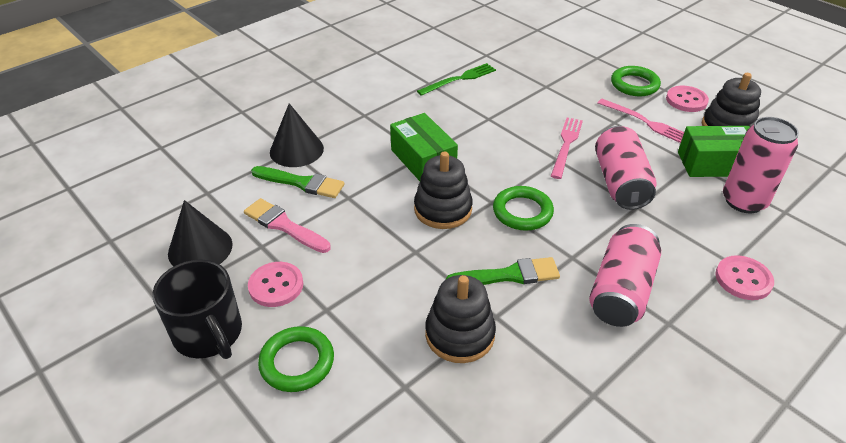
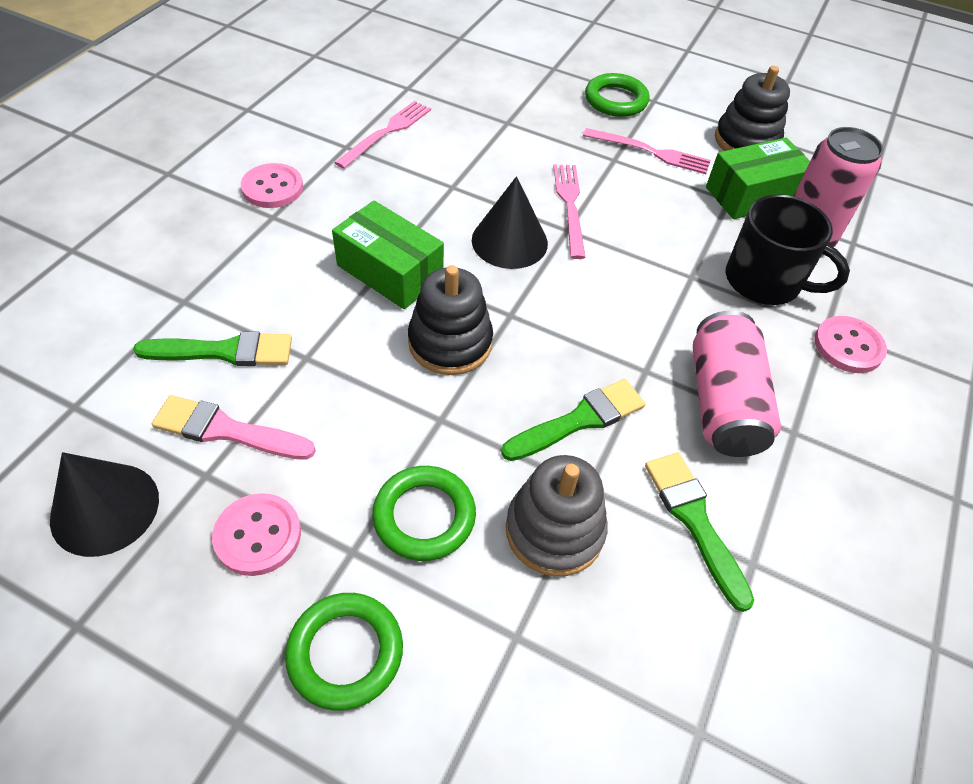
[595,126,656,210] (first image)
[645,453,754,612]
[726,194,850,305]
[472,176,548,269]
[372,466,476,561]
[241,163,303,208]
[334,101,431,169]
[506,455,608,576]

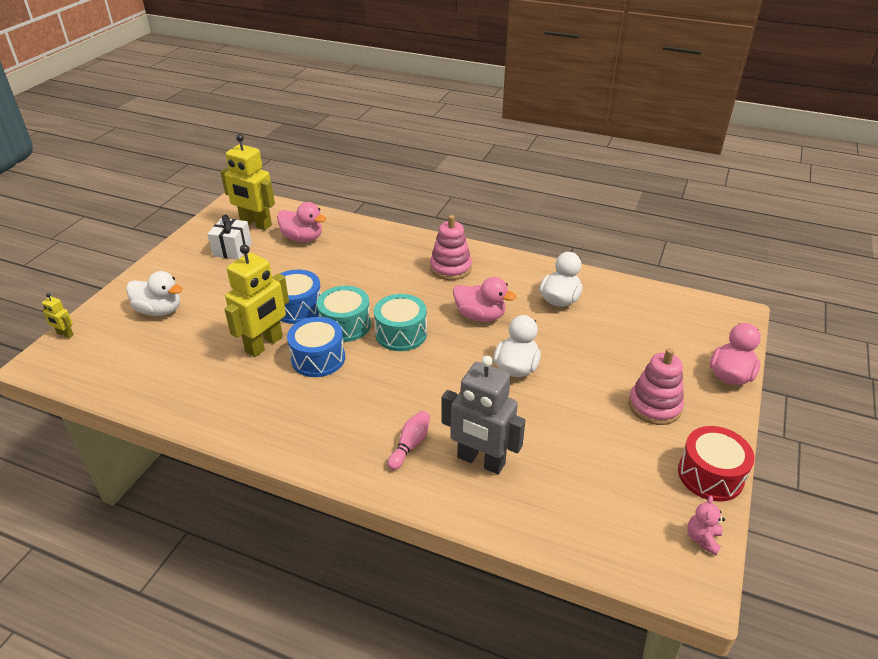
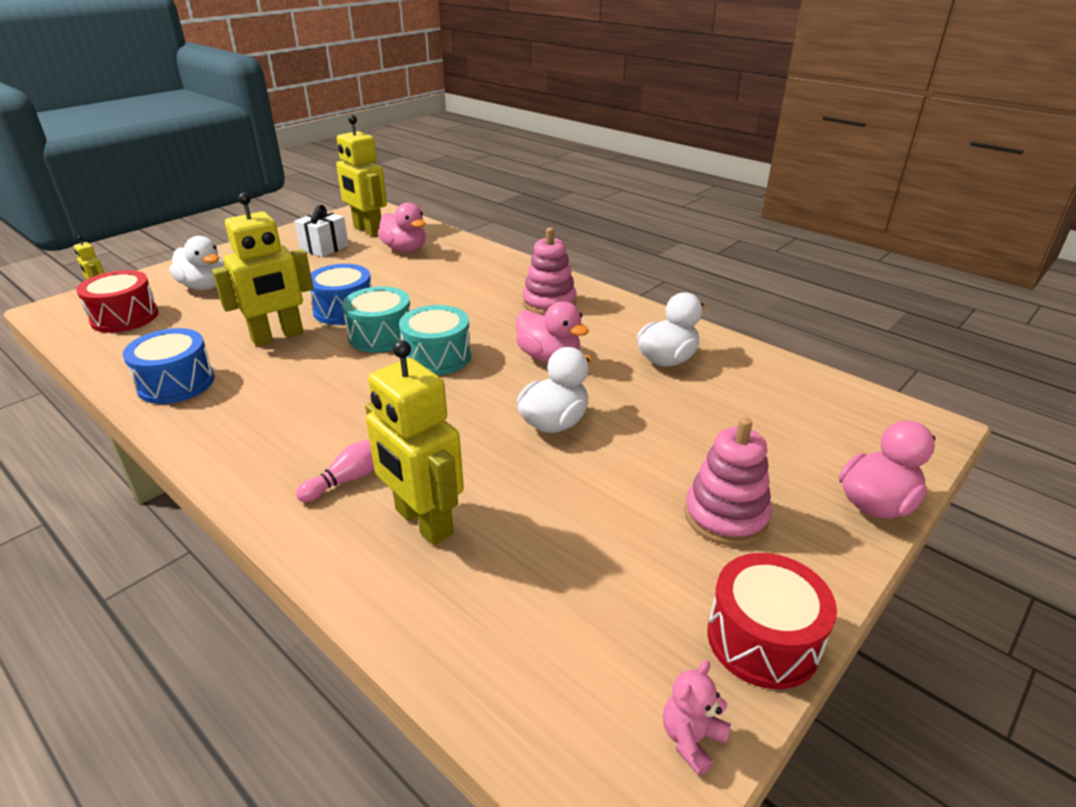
[76,270,159,333]
[123,328,215,404]
[365,340,464,545]

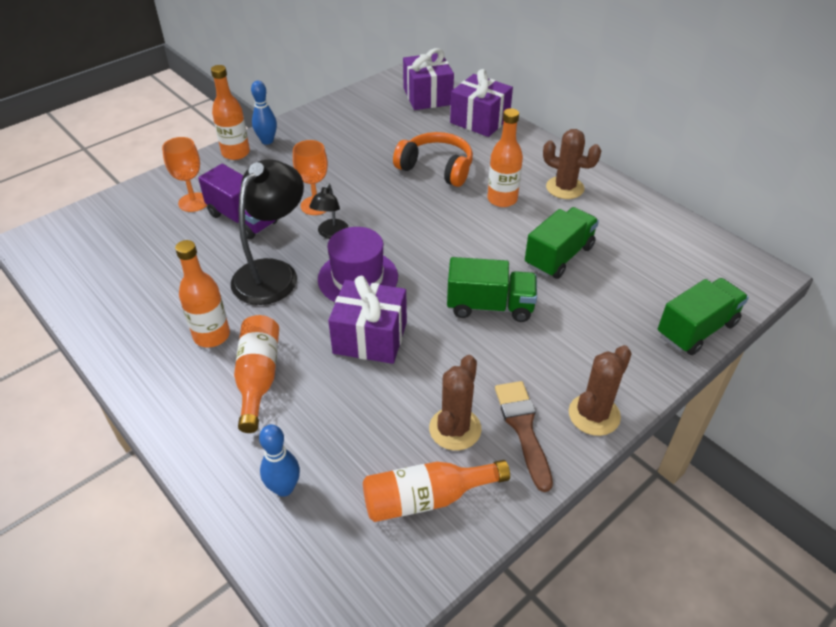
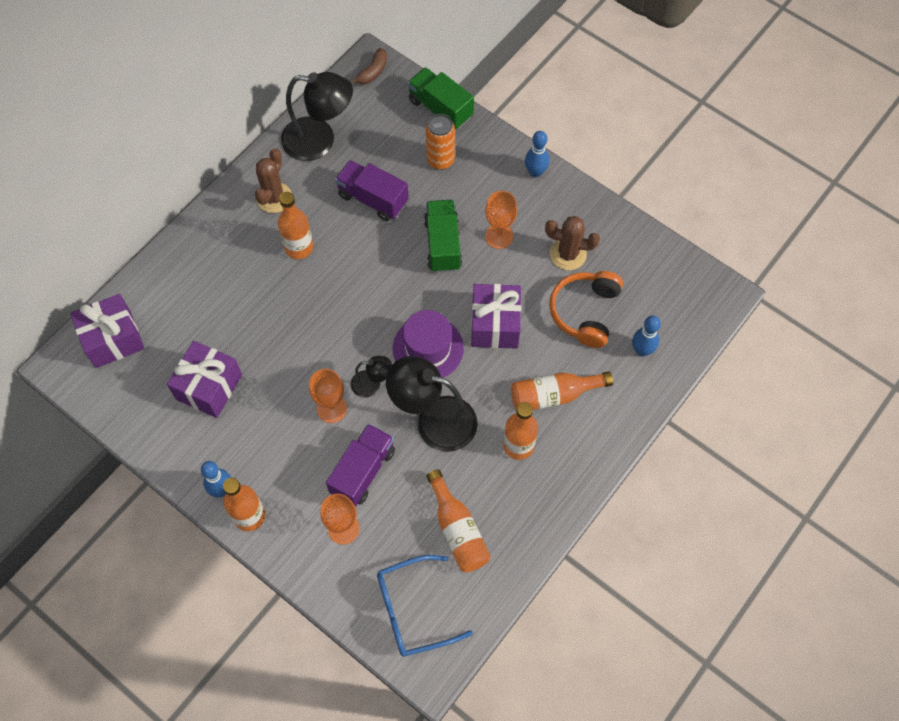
[495,381,553,492] (first image)
[281,72,353,161]
[350,48,387,84]
[377,555,473,656]
[426,114,455,170]
[485,191,517,249]
[426,469,491,572]
[549,271,623,348]
[167,341,242,418]
[525,131,549,177]
[335,160,409,221]

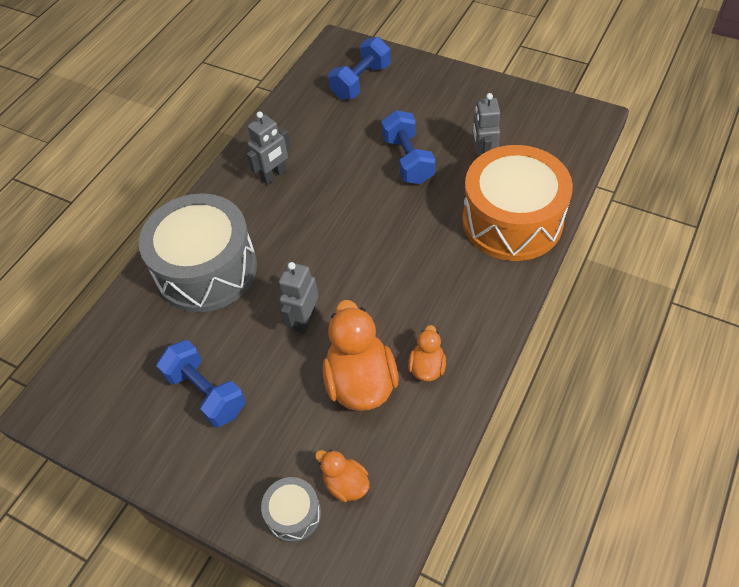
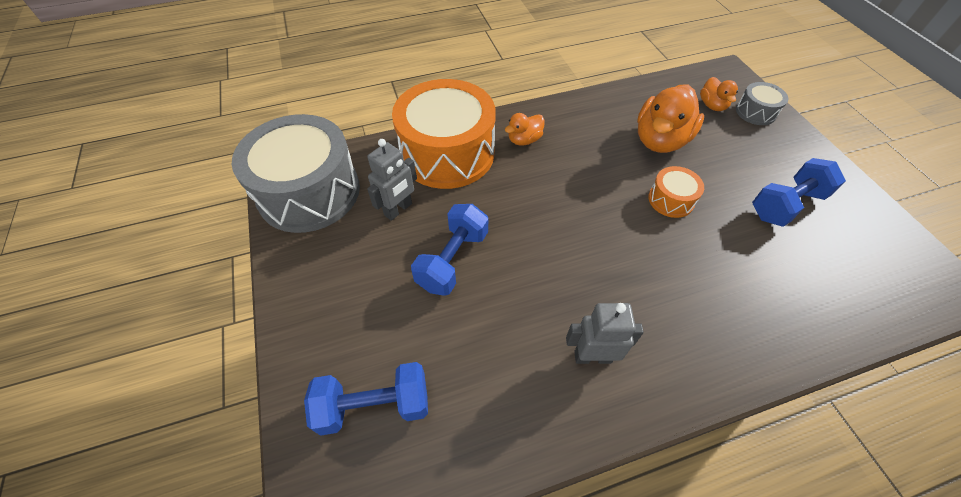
[232,114,360,233]
[505,113,545,146]
[648,166,704,218]
[752,158,846,227]

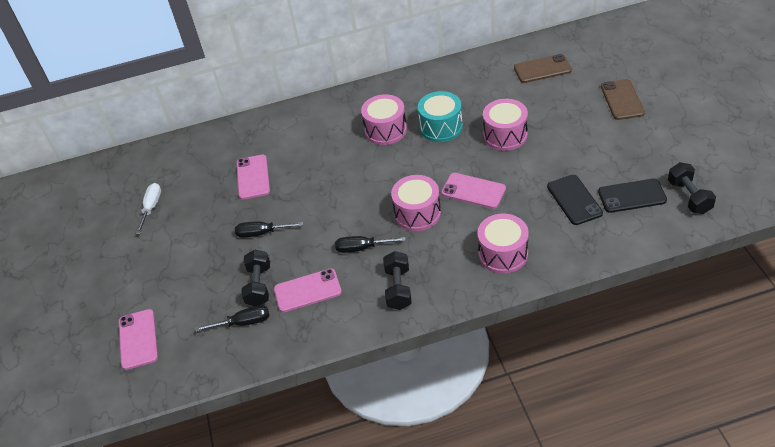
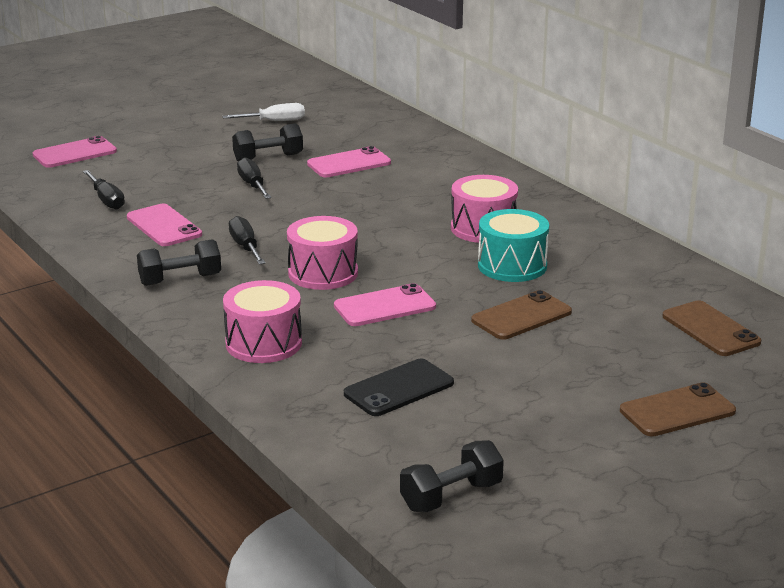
[598,179,667,213] (first image)
[232,123,303,161]
[471,290,572,340]
[334,283,436,326]

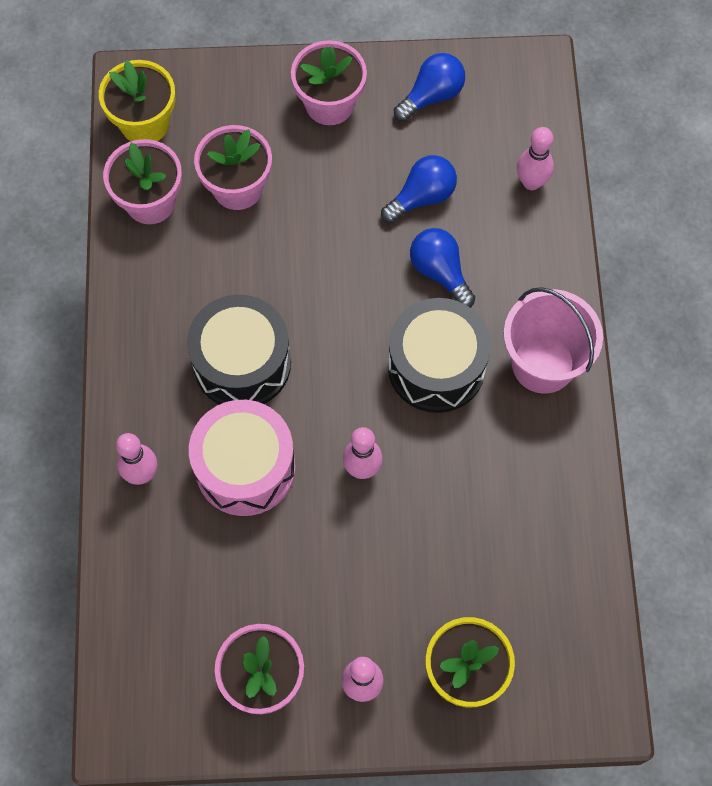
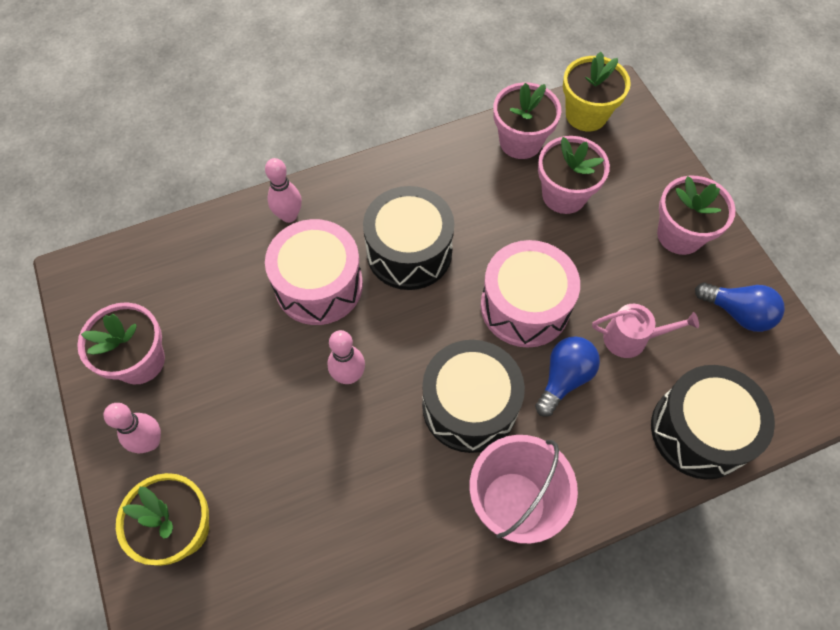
[481,240,580,348]
[592,304,699,358]
[651,365,775,479]

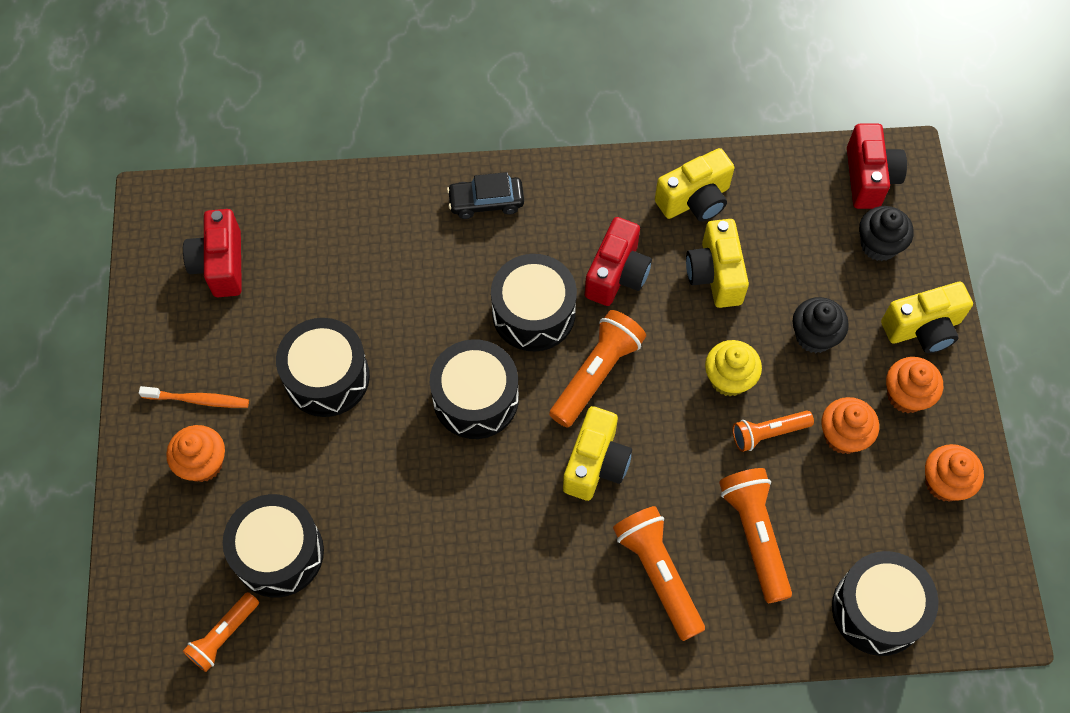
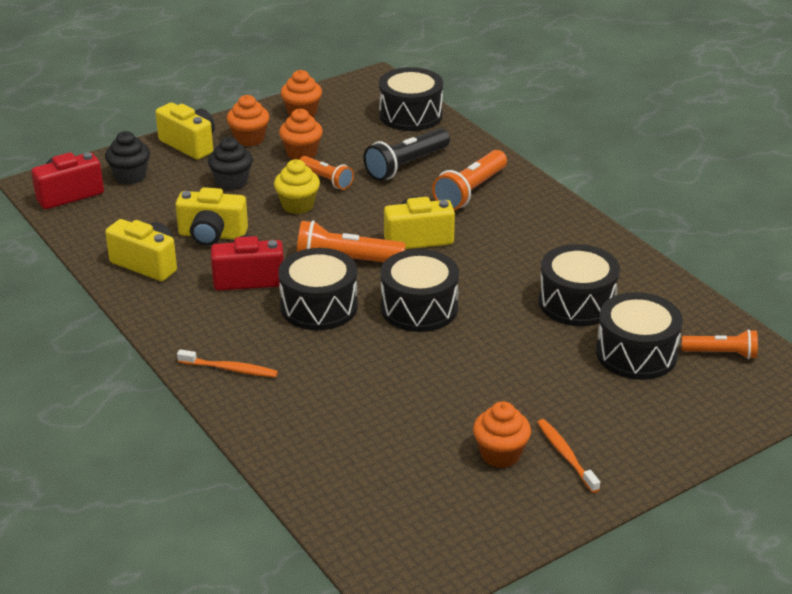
[183,209,242,297] (first image)
[473,401,531,468]
[539,244,620,326]
[177,349,278,377]
[363,128,450,181]
[175,187,248,246]

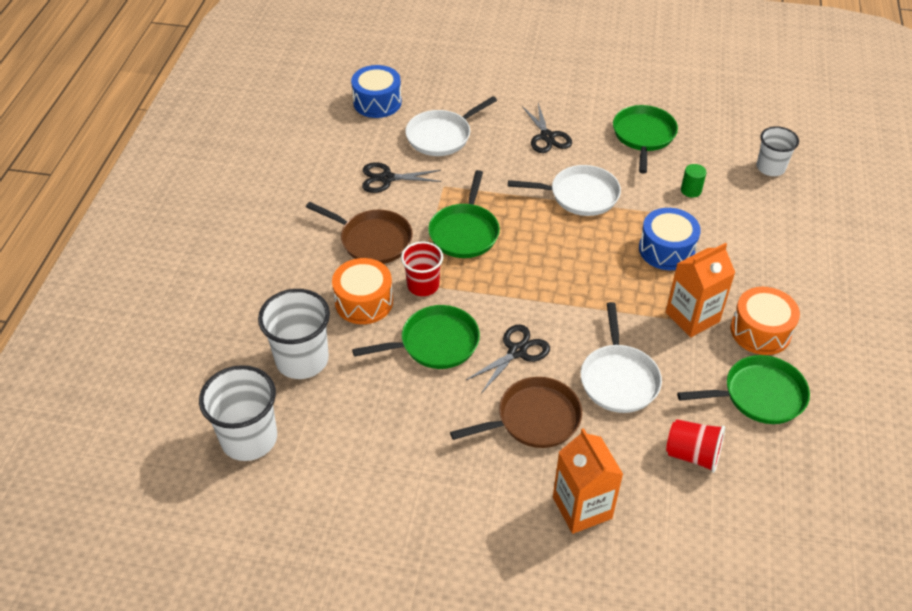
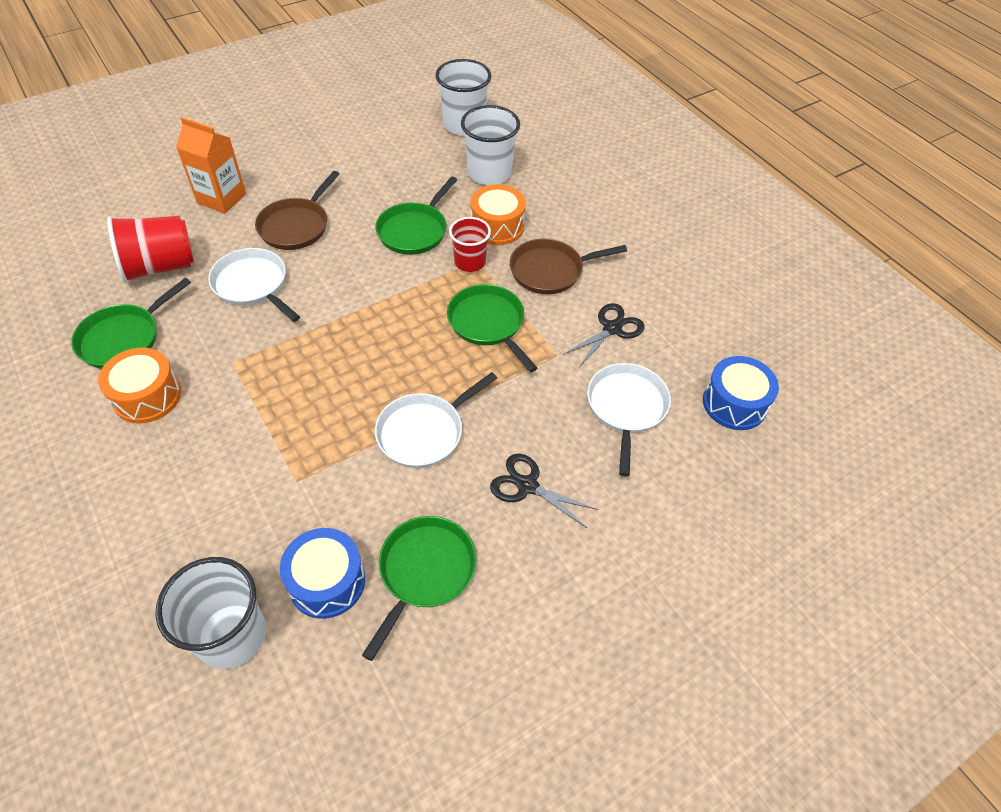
[465,325,550,393] (first image)
[666,243,735,337] (first image)
[681,164,706,198] (first image)
[280,528,365,619]
[362,516,477,661]
[107,216,194,283]
[155,557,266,669]

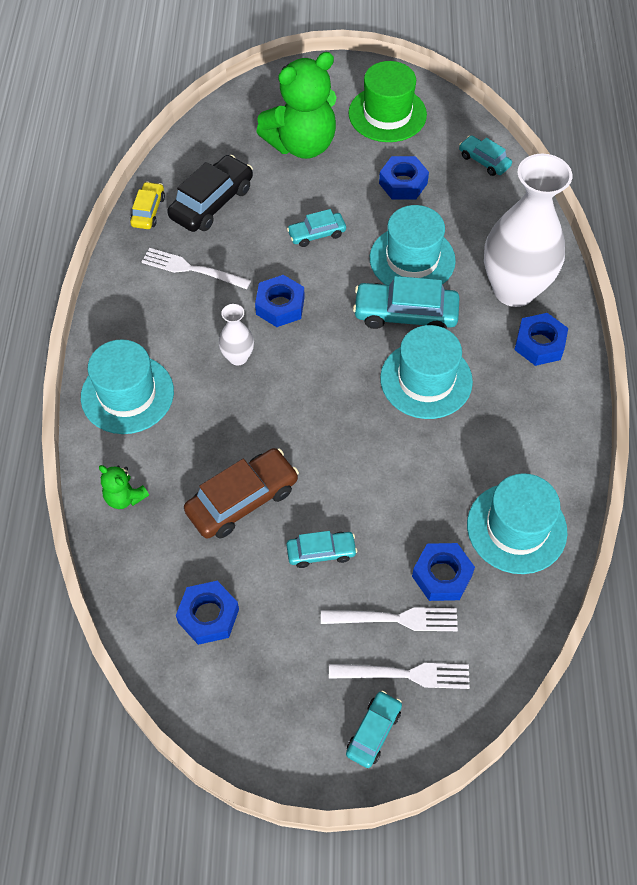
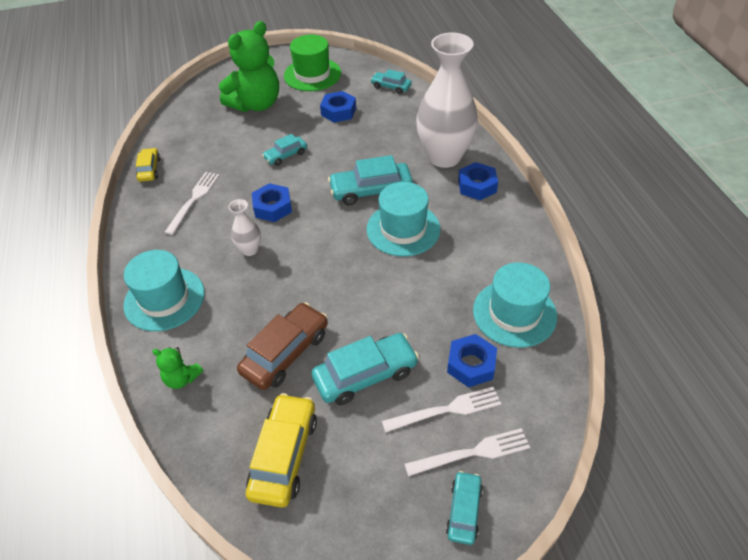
[167,155,253,232] (first image)
[370,205,456,285] (first image)
[246,393,317,508]
[164,172,220,235]
[311,333,419,405]

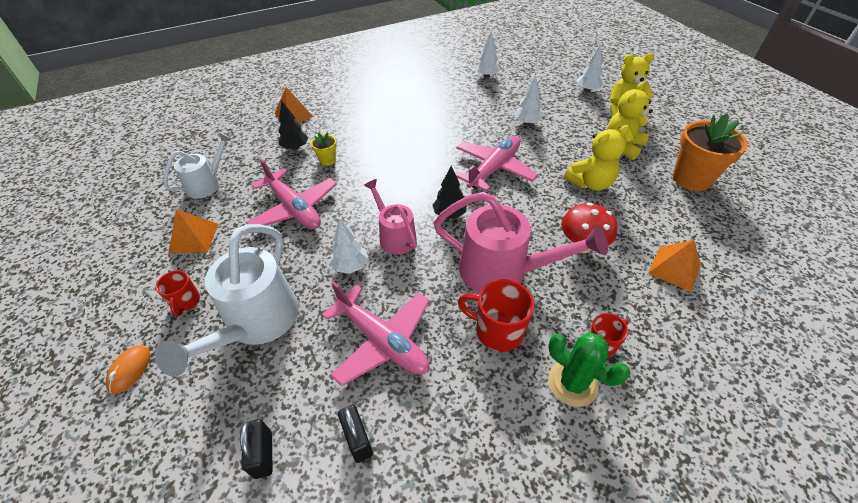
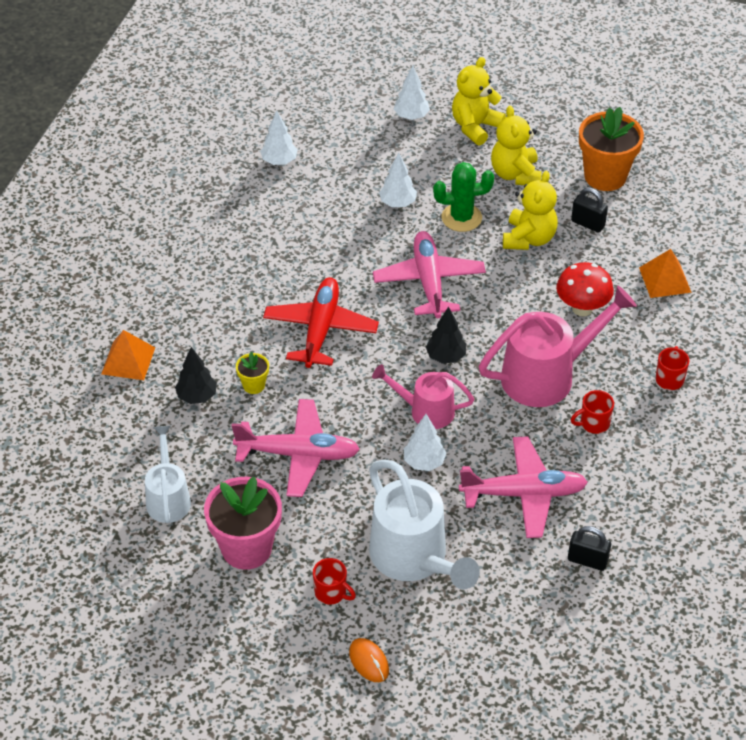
[263,278,379,368]
[571,188,608,233]
[433,162,494,232]
[204,477,282,570]
[571,390,614,434]

